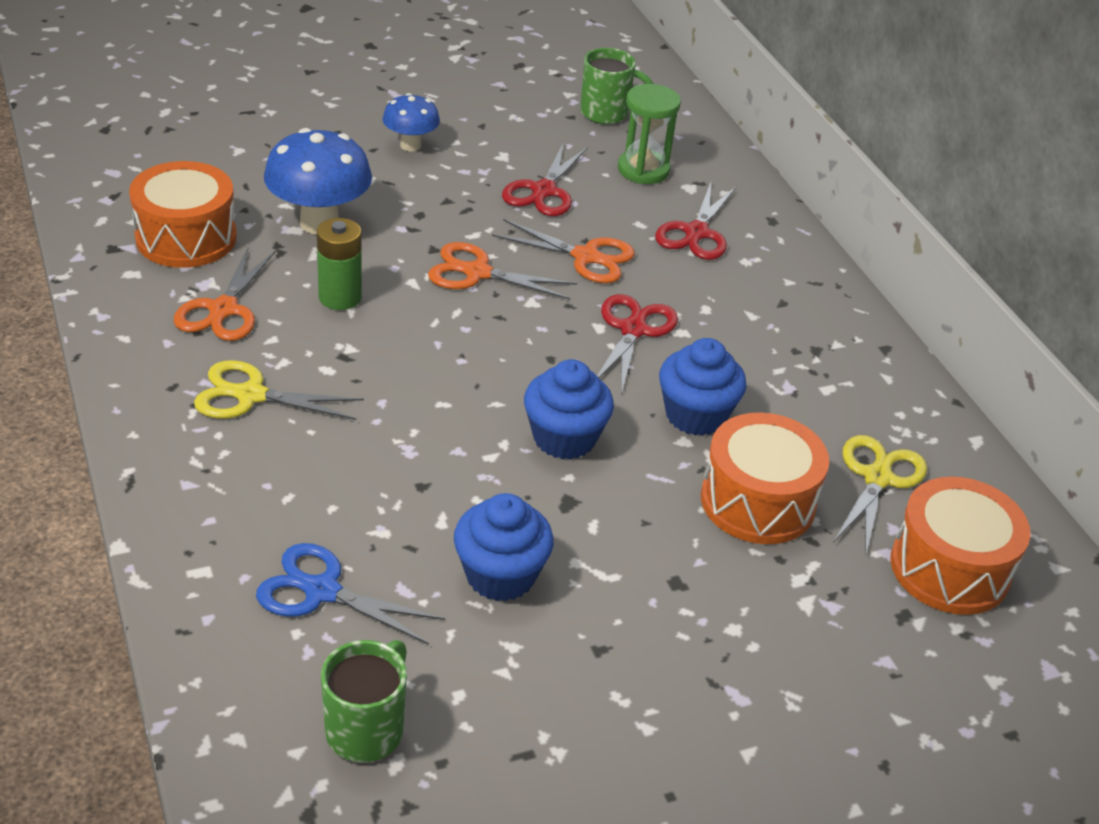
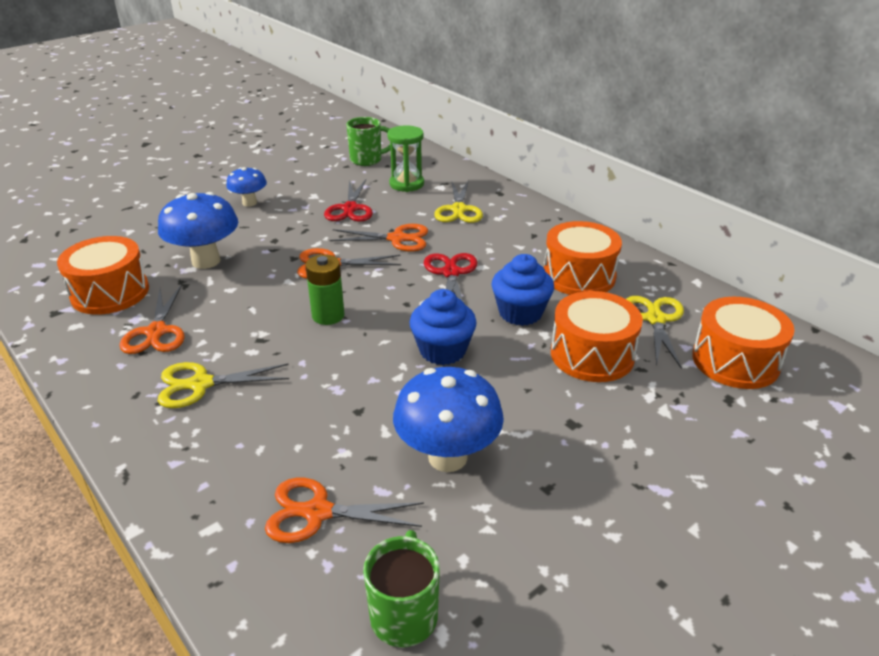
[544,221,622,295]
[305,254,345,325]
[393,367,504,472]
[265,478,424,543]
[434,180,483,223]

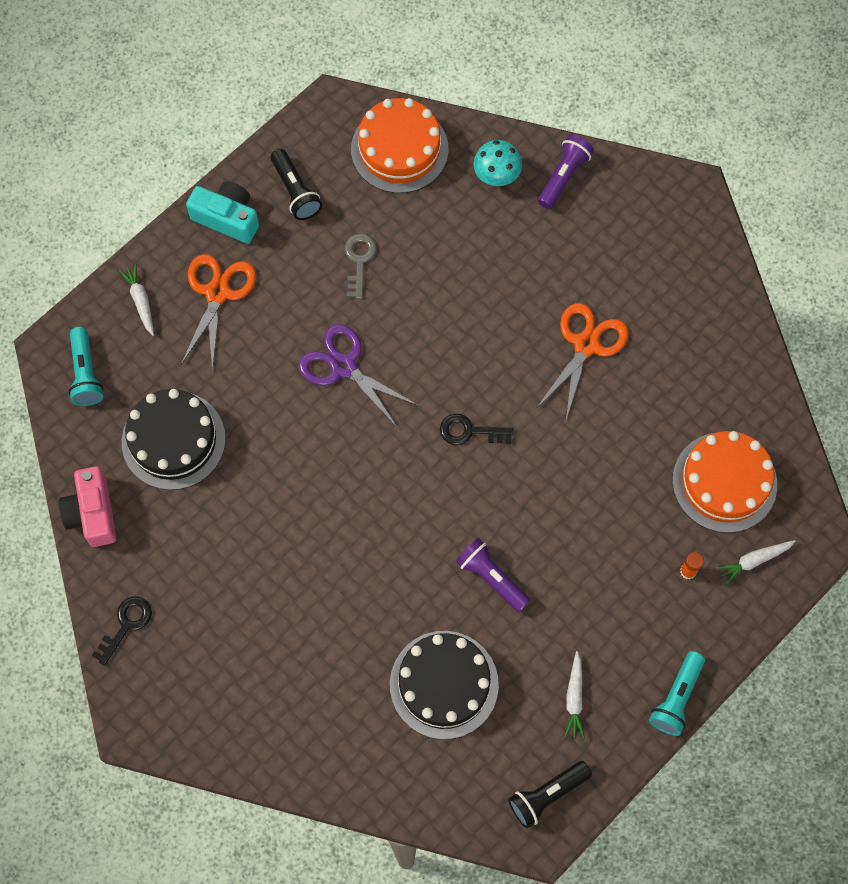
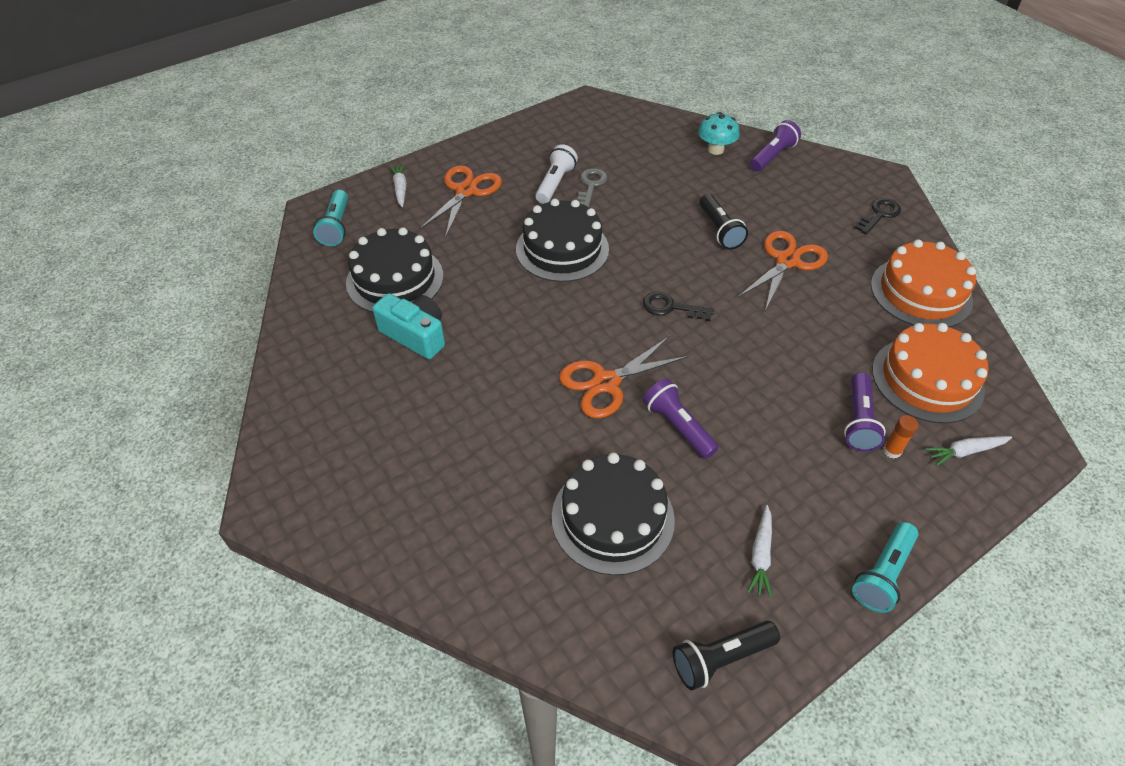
[59,466,116,547] (first image)
[535,144,578,204]
[559,336,689,418]
[844,372,886,452]
[854,198,901,235]
[372,293,445,359]
[699,194,748,250]
[871,239,976,327]
[516,199,609,282]

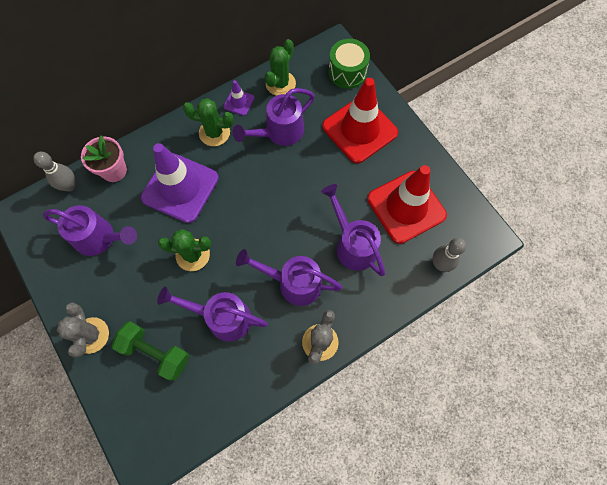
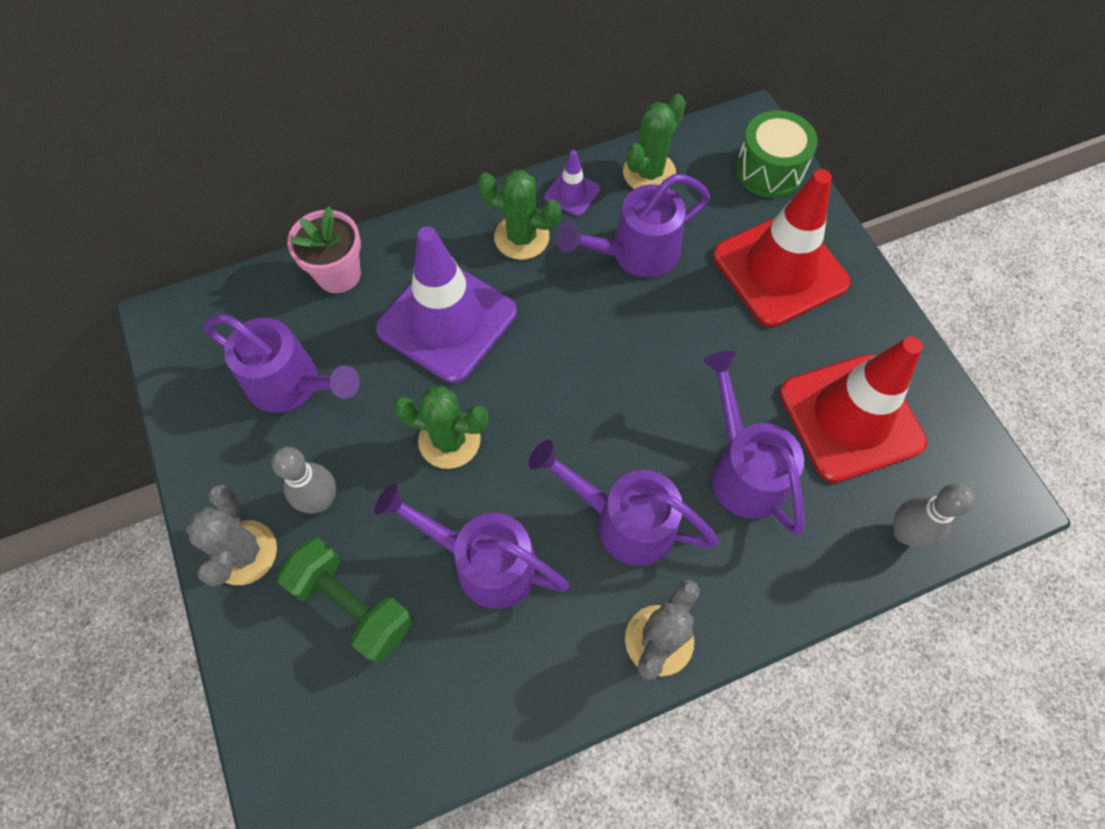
[272,447,336,514]

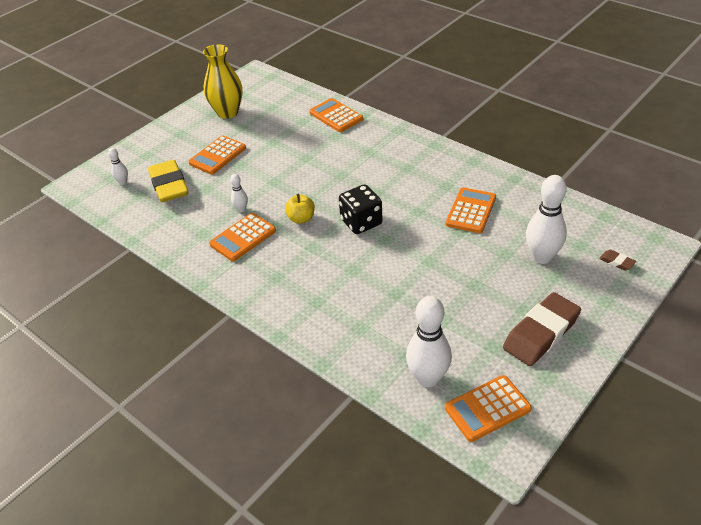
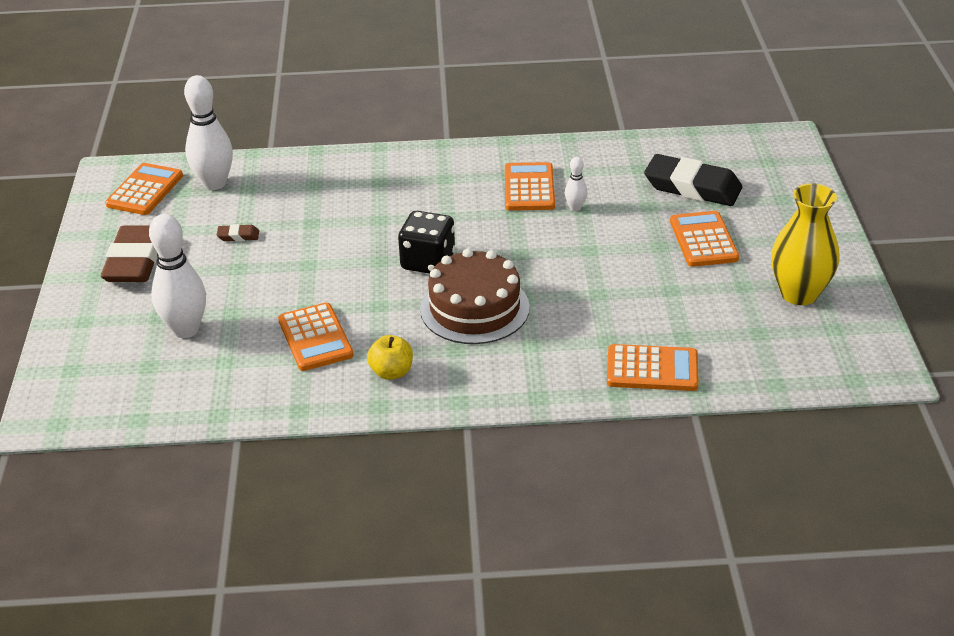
[108,148,128,185] (first image)
[420,249,530,344]
[367,335,413,380]
[217,224,259,241]
[644,154,742,206]

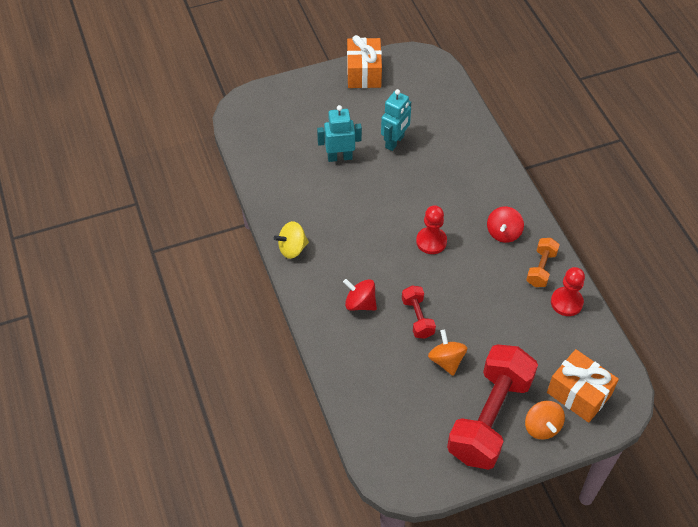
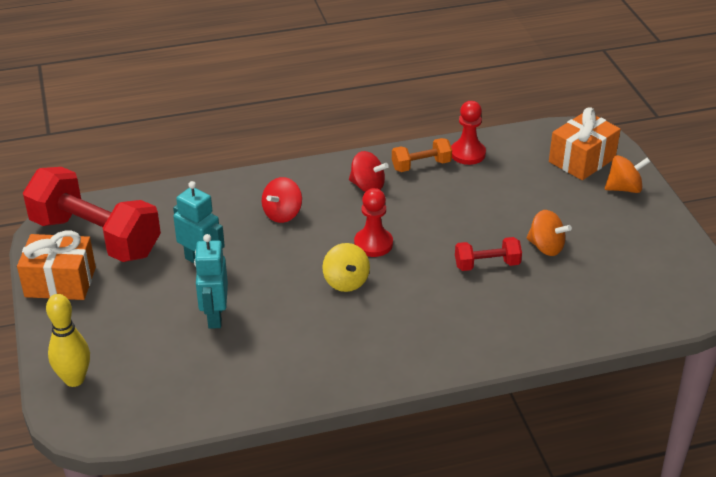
[46,294,90,387]
[322,243,370,292]
[262,177,302,223]
[23,167,161,262]
[526,210,572,256]
[392,138,452,172]

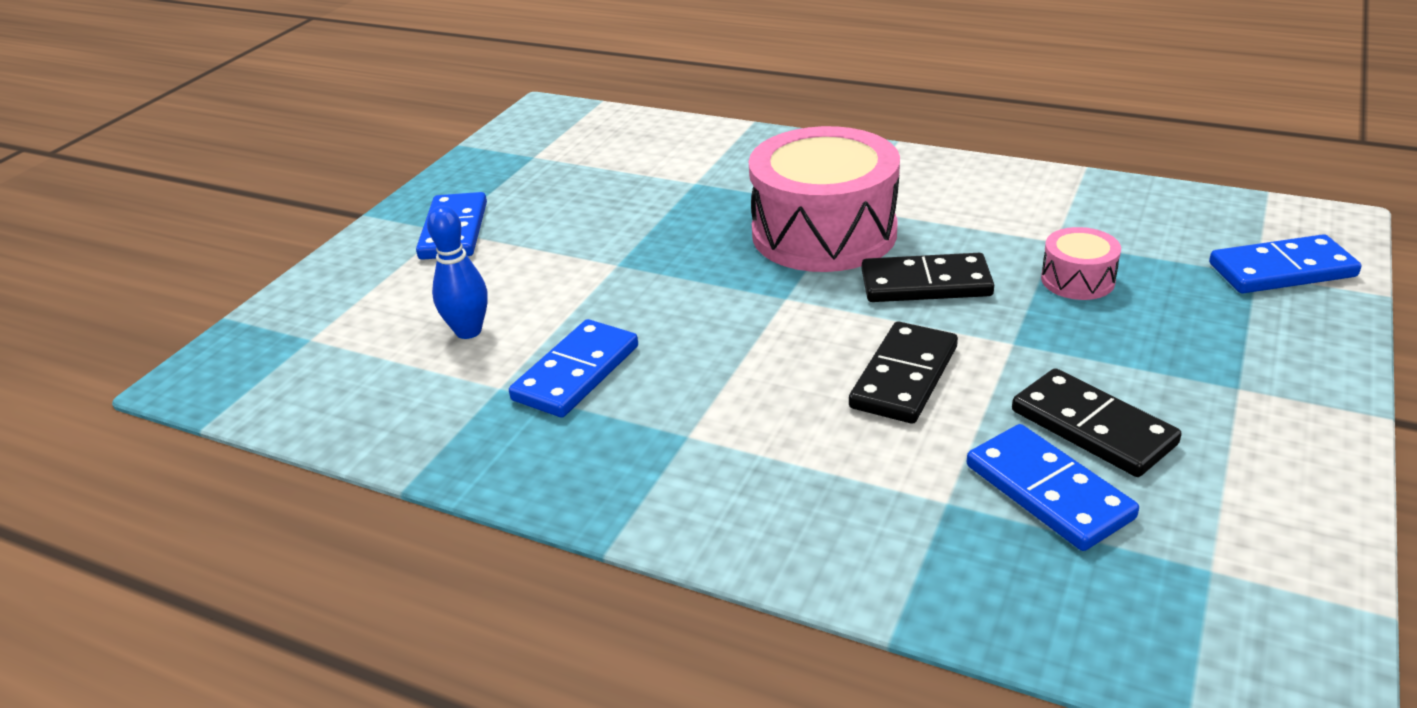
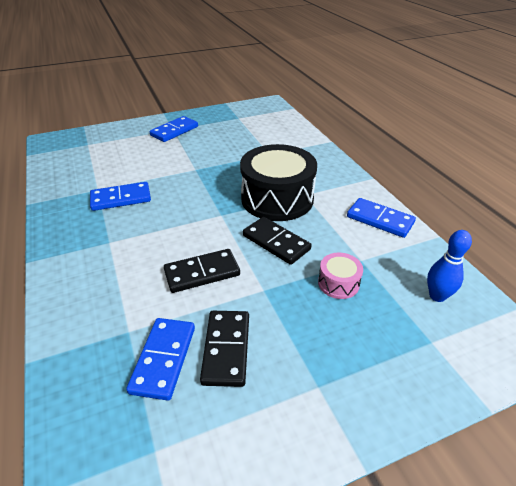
[427,230,472,302]
[347,198,416,238]
[240,144,317,221]

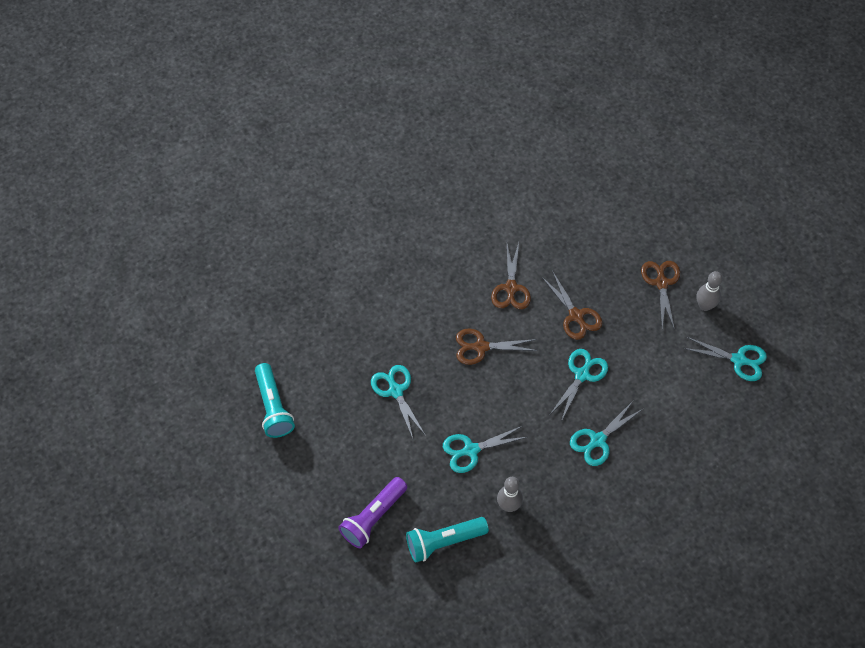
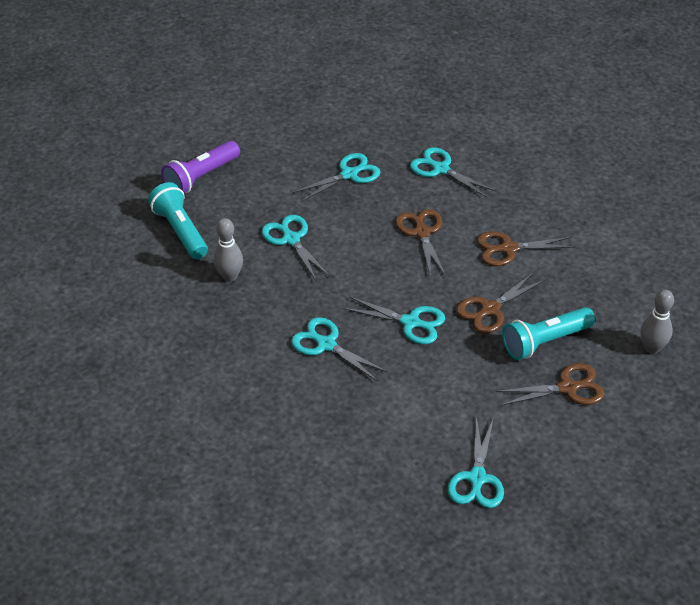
[410,147,496,198]
[502,307,595,360]
[641,290,674,354]
[161,141,240,194]

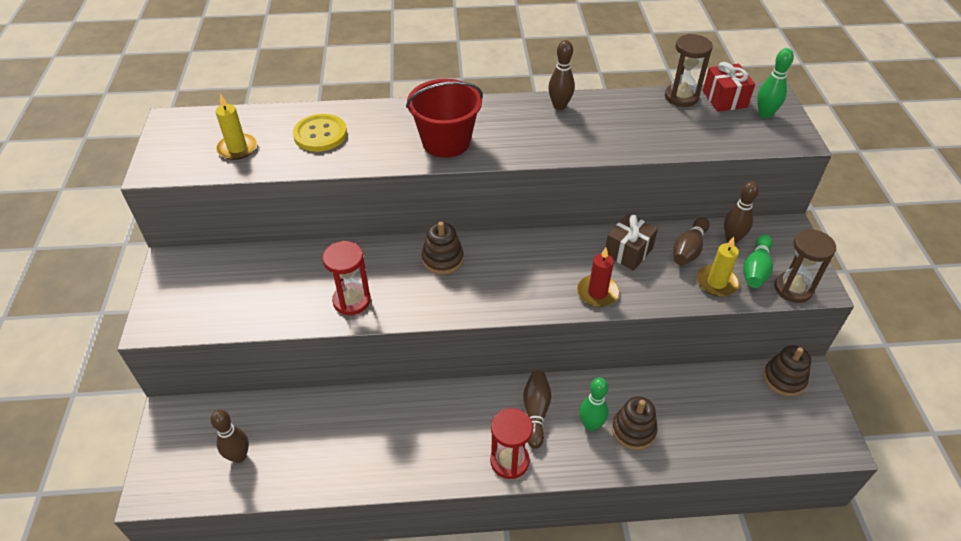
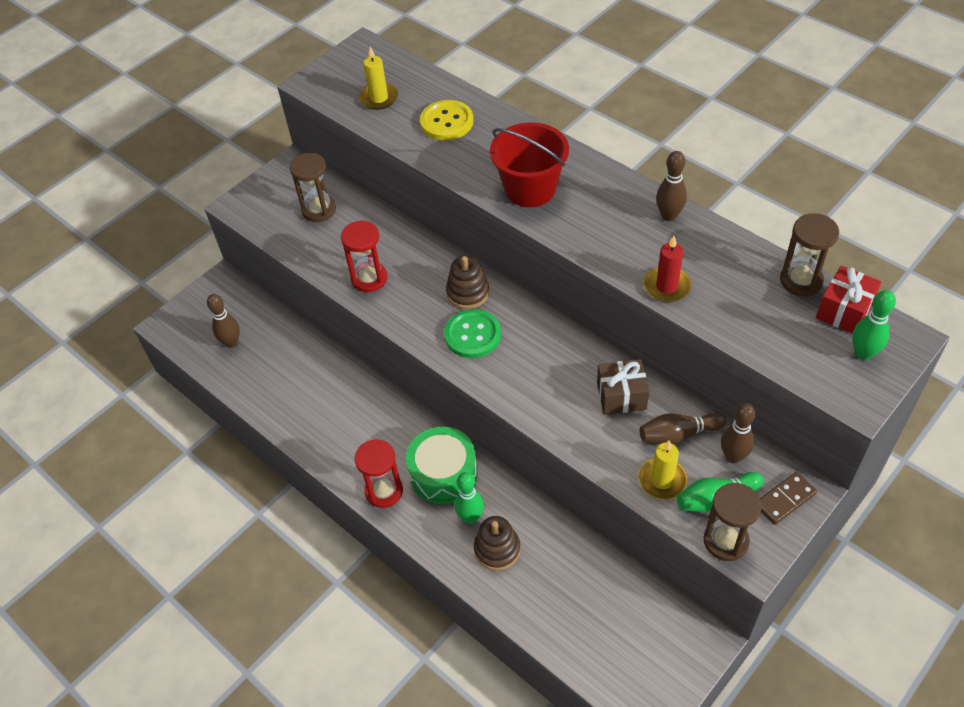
[763,345,811,396] (first image)
[290,153,336,222]
[444,309,501,358]
[760,472,817,525]
[644,236,691,302]
[406,427,477,504]

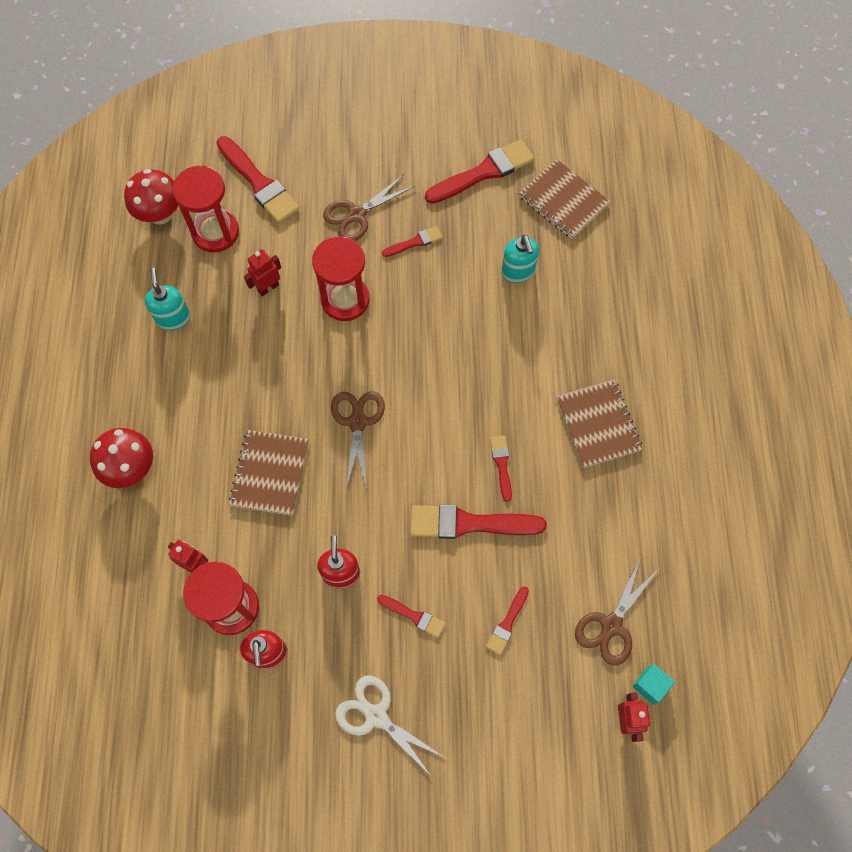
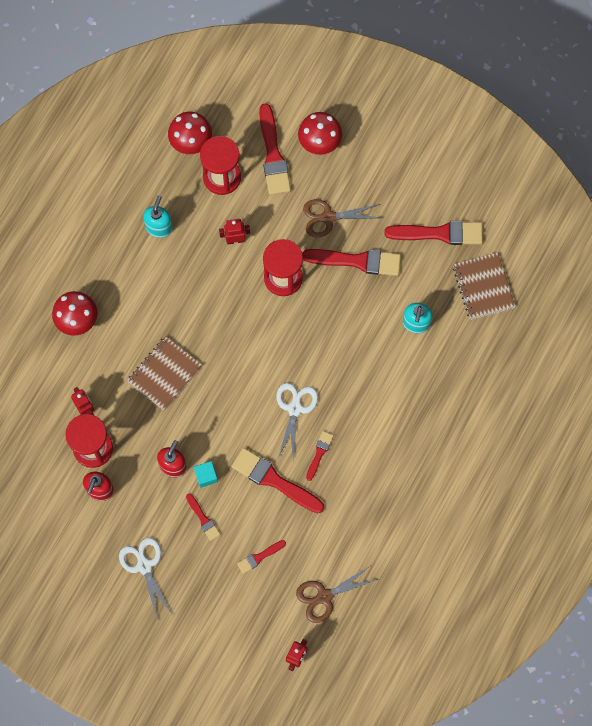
[331,392,385,489] (first image)
[556,379,643,468] (first image)
[276,383,318,459]
[298,112,342,155]
[194,461,218,488]
[302,249,401,276]

